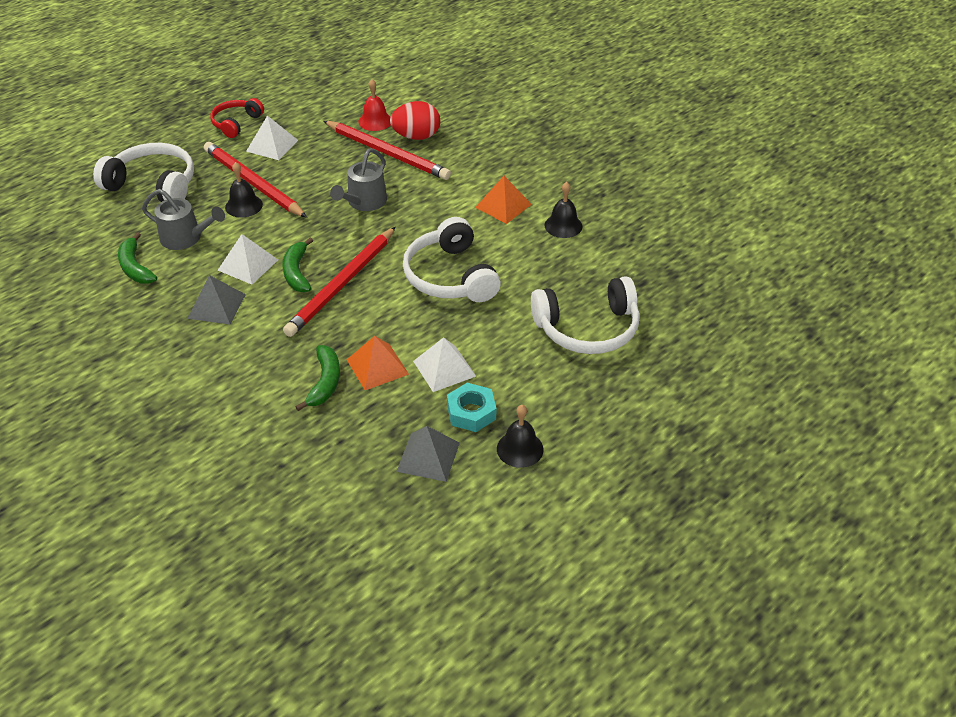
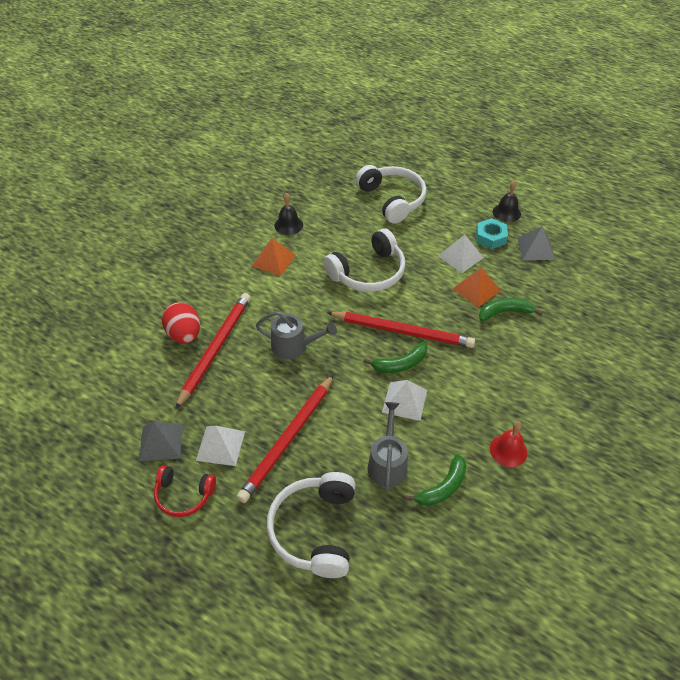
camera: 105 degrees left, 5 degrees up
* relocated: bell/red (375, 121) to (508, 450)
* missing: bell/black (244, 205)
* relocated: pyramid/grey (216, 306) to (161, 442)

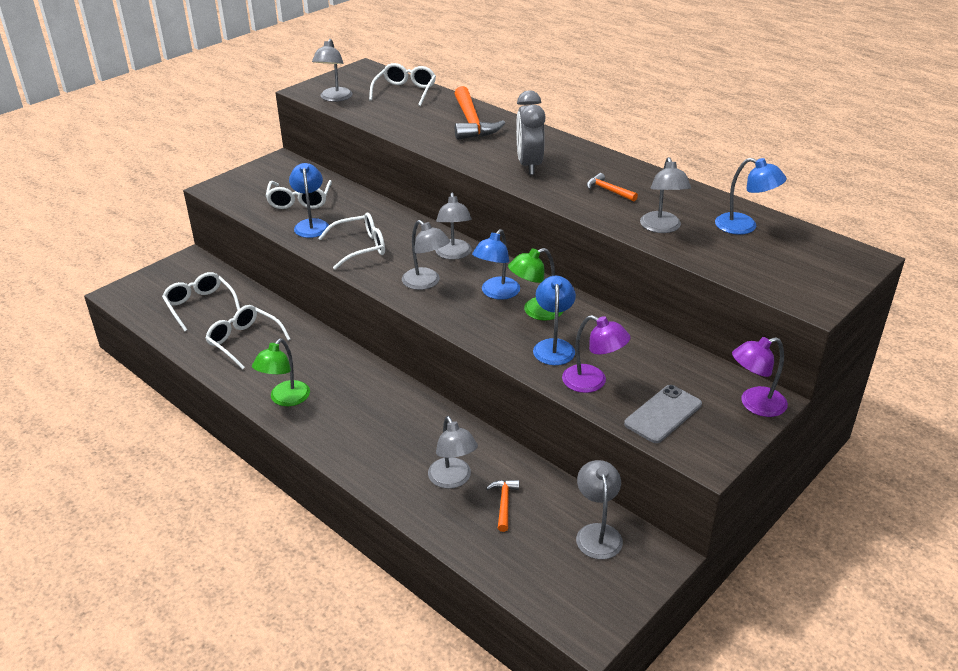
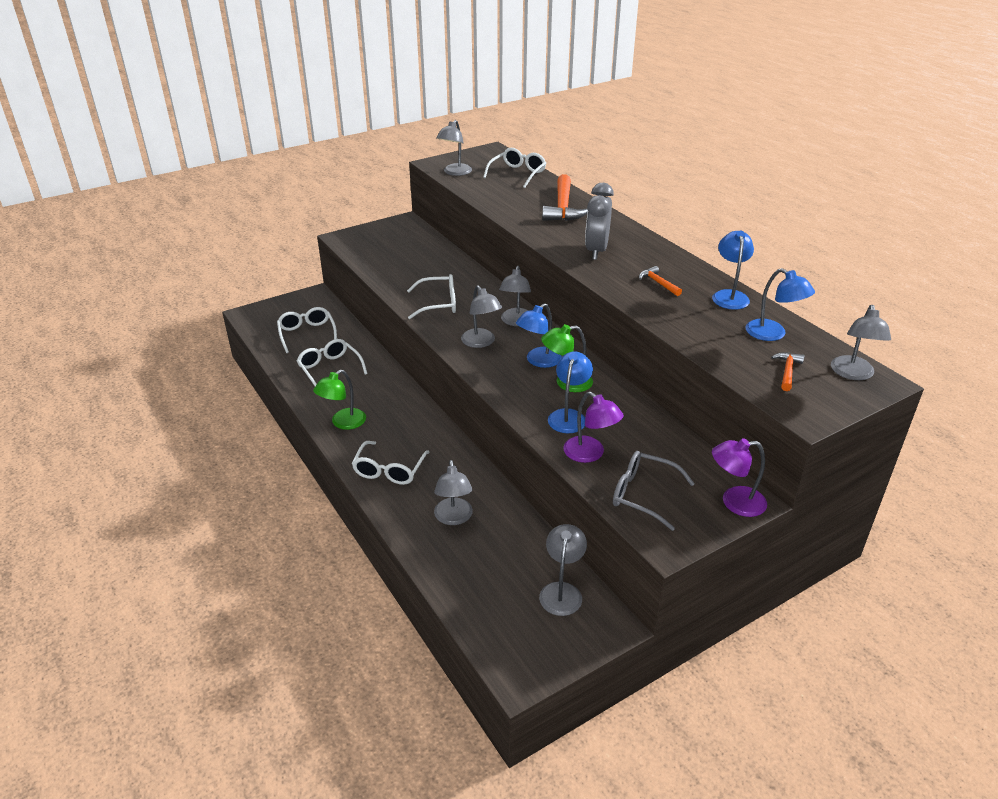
camera: 15 degrees right, 0 degrees up
* relocated: lamp/grey (662, 228) to (853, 374)
* relocated: lamp/blue (311, 224) to (729, 296)
* relocated: glasses/white (299, 201) to (389, 470)
* exchanged: phone/grey (663, 414) to glasses/grey (642, 494)
* relocated: hammer/orange (504, 503) to (787, 371)

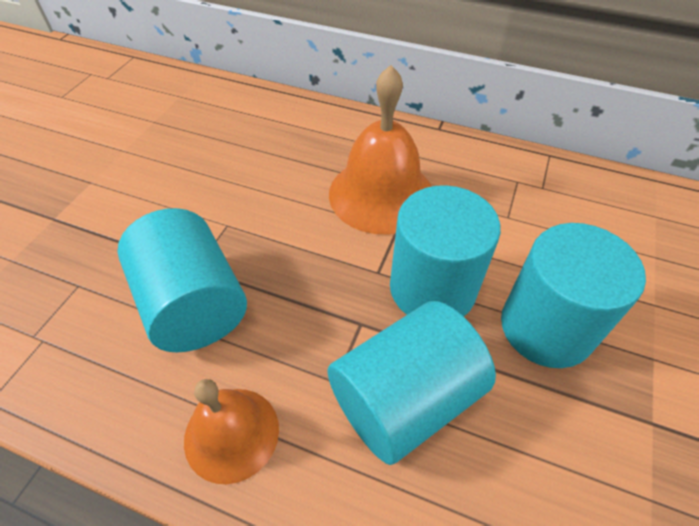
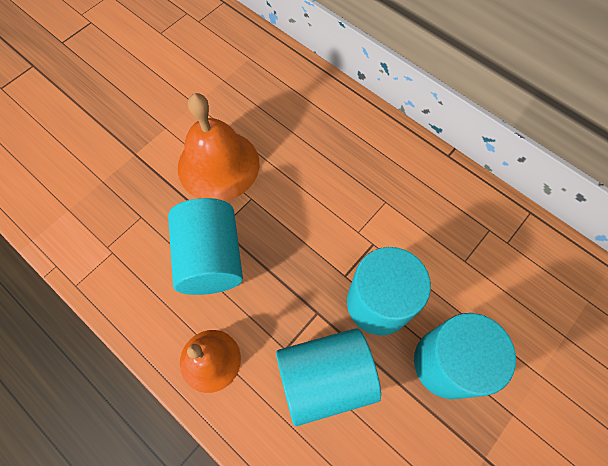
camera: 20 degrees right, 15 degrees up
* relocated: bell/orange (381, 194) to (218, 165)

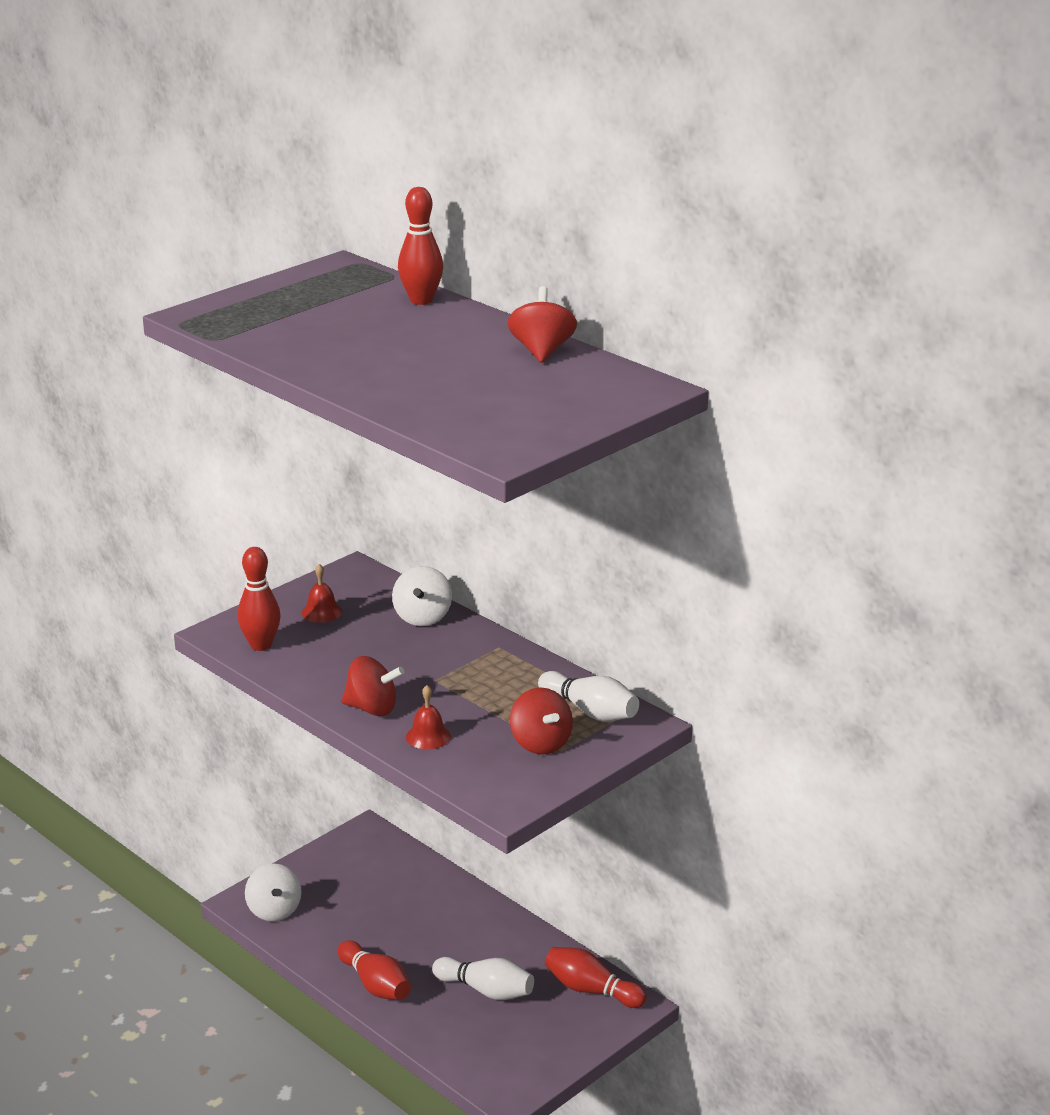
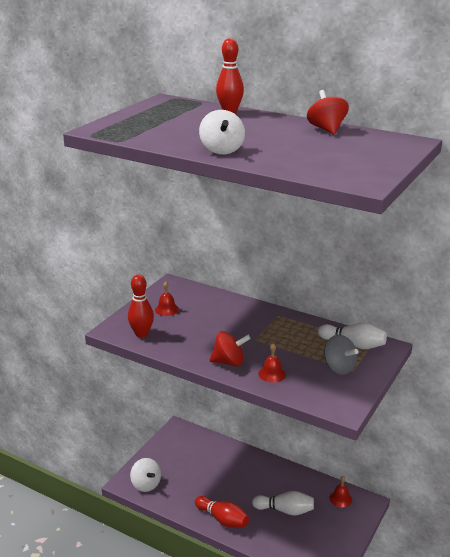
camera: 15 degrees left, 0 degrees up
* relocated: spinning top/white (422, 617) to (222, 150)
* colour: spinning top/red (540, 743) to spinning top/grey (338, 368)
* exchanged: bowling pin/red (591, 990) to bell/red (340, 498)

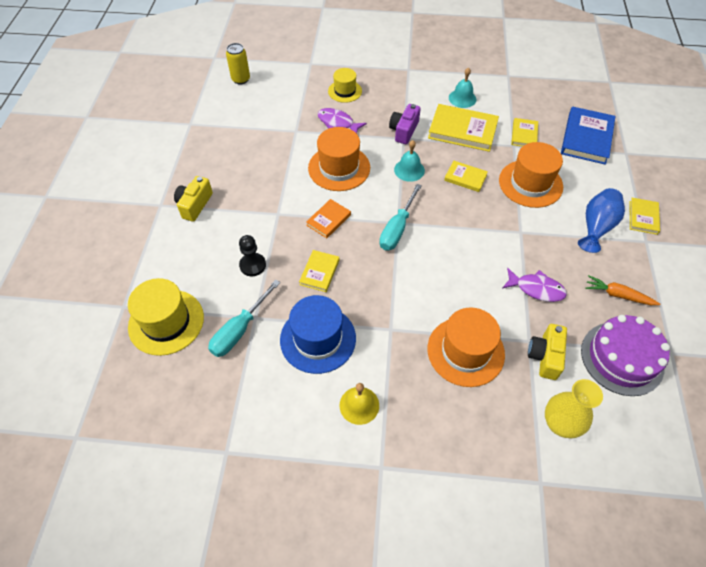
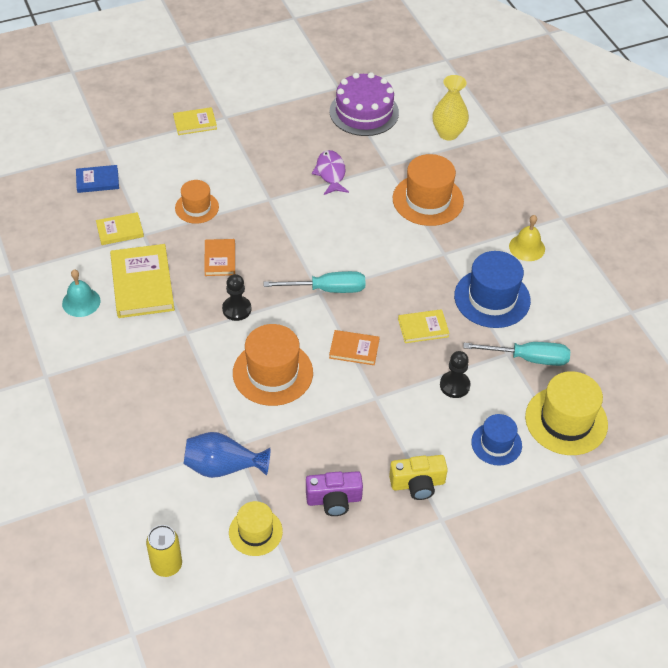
camera: 120 degrees left, 5 degrees down
* relocated: hat/yellow (345, 91) to (255, 532)
* relocated: camera/purple (404, 131) to (334, 500)
* size: book/blue (586, 138) = (97, 181) x0.55
* missing: fish/purple (337, 123)
* exchanged: bell/turquoise (409, 170) to pawn/black (237, 309)
* size: hat/orange (530, 183) = (197, 207) x0.61
* colour: book/yellow (465, 178) to book/orange (220, 259)
* relocated: vase/blue (596, 227) to (223, 467)
* missing: carrot/orange (618, 295)
* missing: camera/yellow (545, 356)
* appeared: hat/blue (496, 444)

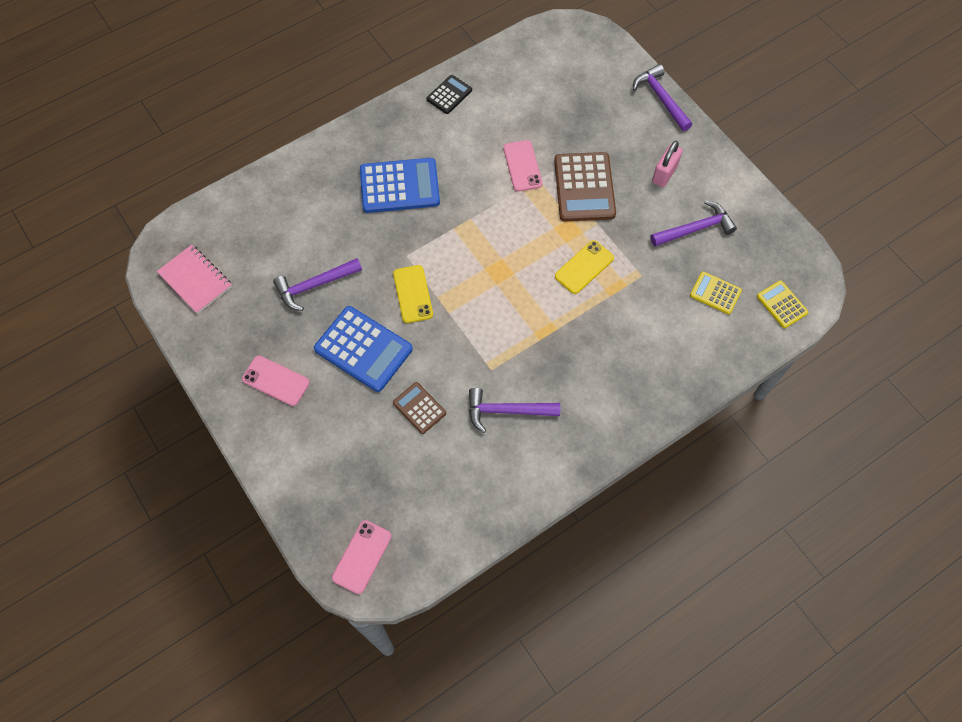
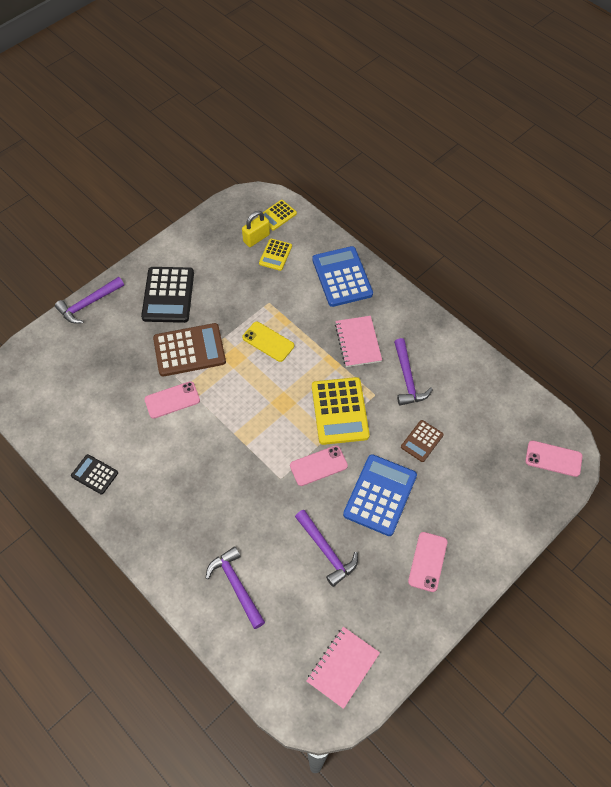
camera: 100 degrees left, 5 degrees down
* exchanged: padlock/pink (664, 174) to calculator/black (168, 295)
* relocated: calculator/blue (399, 186) to (342, 277)
* relocated: hammer/purple (695, 228) to (236, 585)
* colour: phone/yellow (413, 294) to phone/pink (318, 466)
* appeared: padlock/yellow (256, 238)
* appeared: notebook/pink (358, 342)
* appeared: calculator/yellow (340, 411)

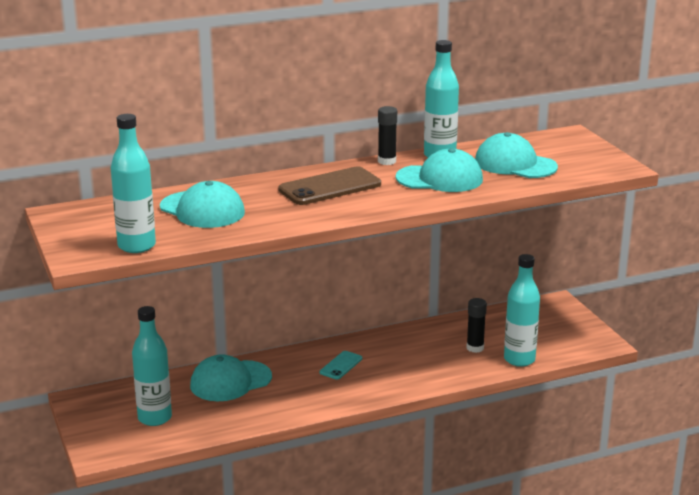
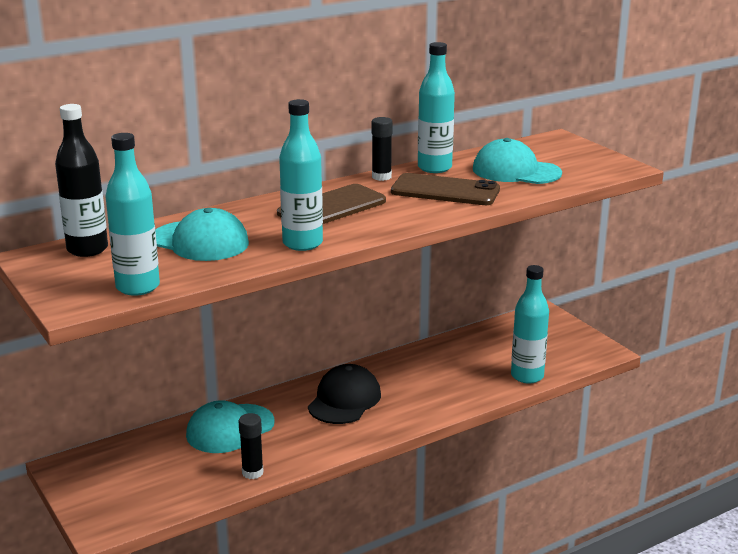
camera: 10 degrees left, 0 degrees up
* exchanged: cap/turquoise (440, 179) to phone/brown (445, 191)
* relocated: glue stick/black (475, 348) to (252, 472)
* relocated: bottle/turquoise (155, 418) to (302, 243)
* exchanged: phone/turquoise (341, 365) to cap/black (344, 400)
* appeared: bottle/black (87, 249)

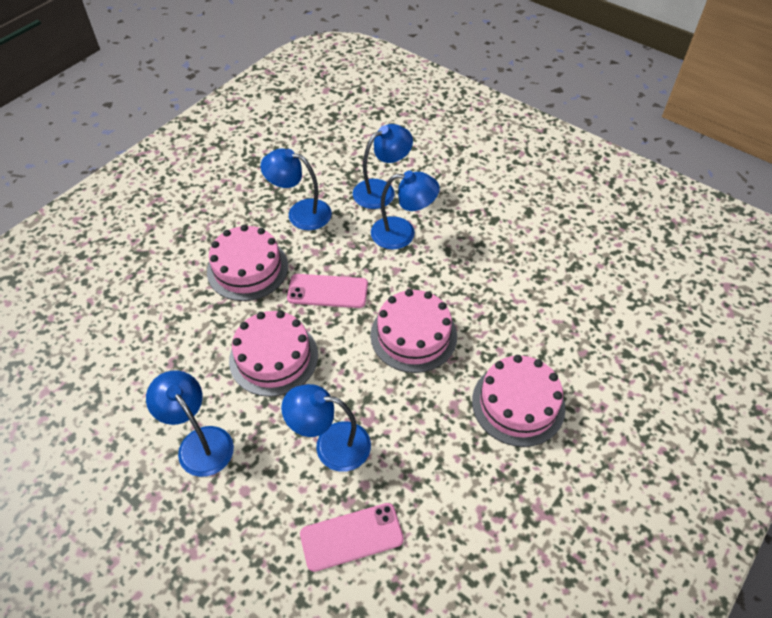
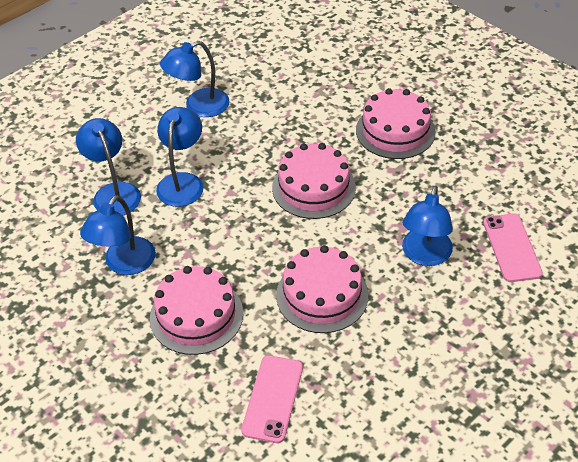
camera: 80 degrees left, 5 degrees down
* relocated: phone/pink (327, 291) to (273, 398)
* relocated: lamp/blue (199, 442) to (199, 106)

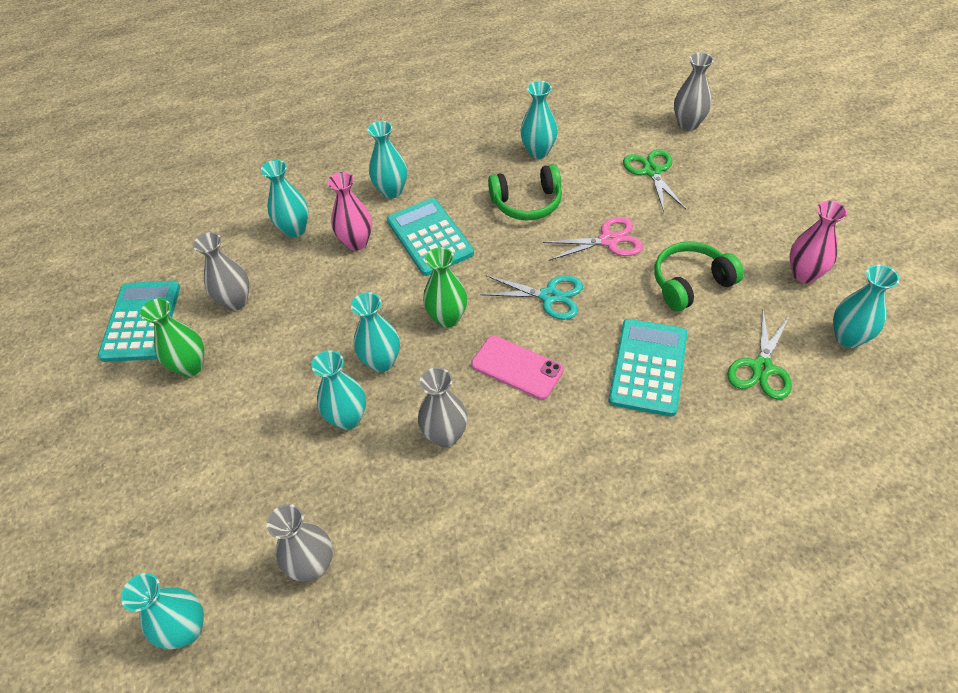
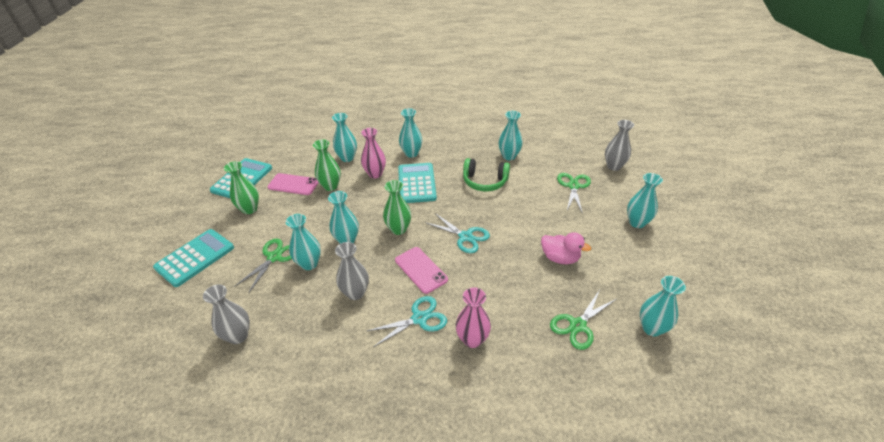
camera: 20 degrees right, 10 degrees down
* relocated: vase/pink (804, 274) to (472, 339)
* missing: scissors/pink (608, 240)
* exchanged: vase/grey (236, 301) to phone/pink (293, 184)
* exchanged: headphones/green (691, 283) to duck/pink (560, 258)
* relocated: calculator/turquoise (648, 367) to (195, 257)
* relocated: vase/turquoise (187, 629) to (637, 222)
* appeared: vase/green (330, 186)
* appeared: scissors/green (274, 257)
* appeared: scissors/turquoise (419, 319)

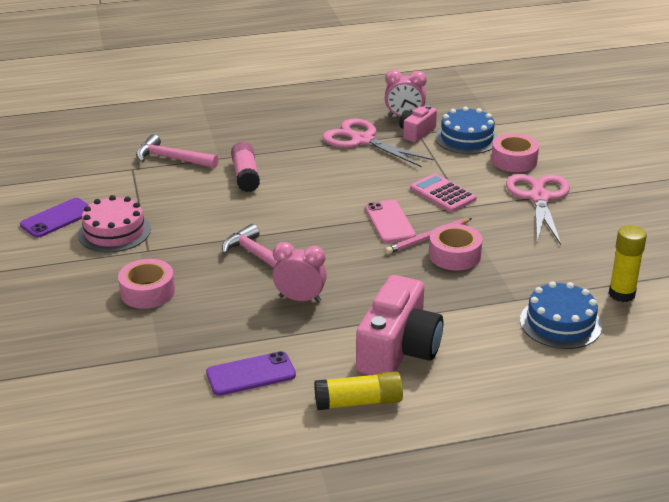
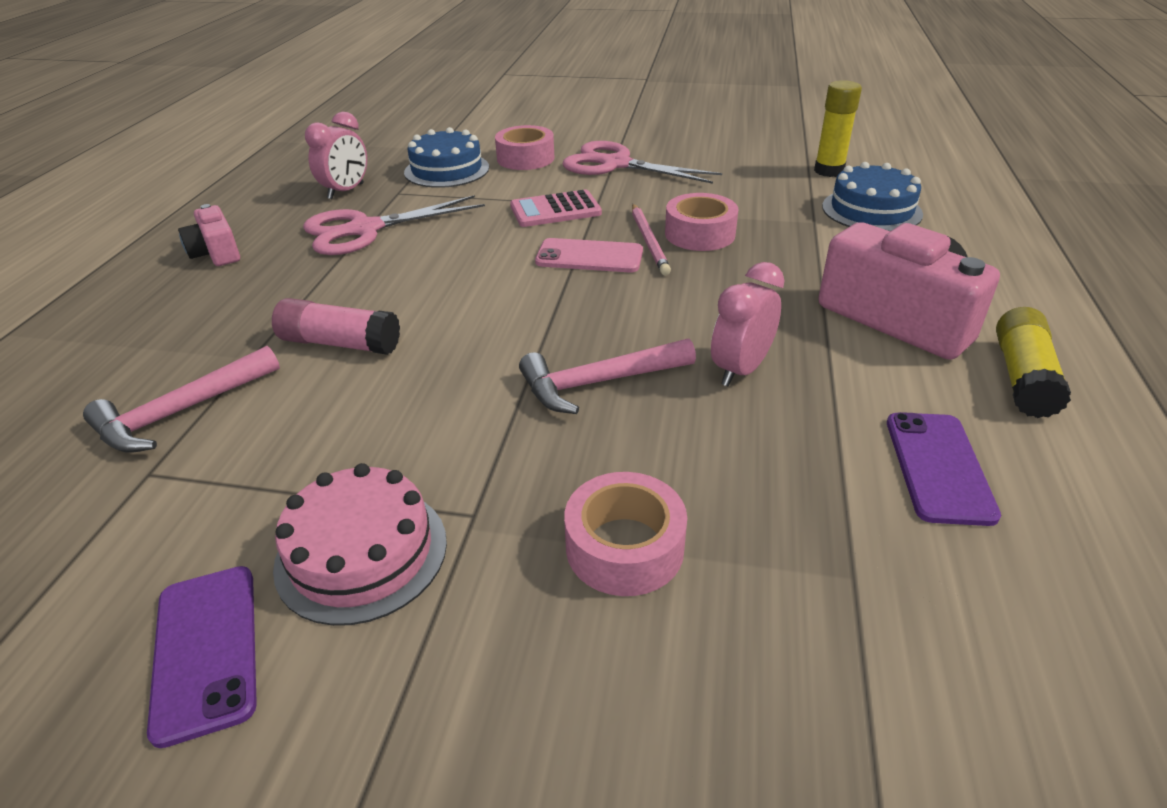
camera: 65 degrees left, 5 degrees up
* relocated: camera/pink (416, 132) to (216, 253)

